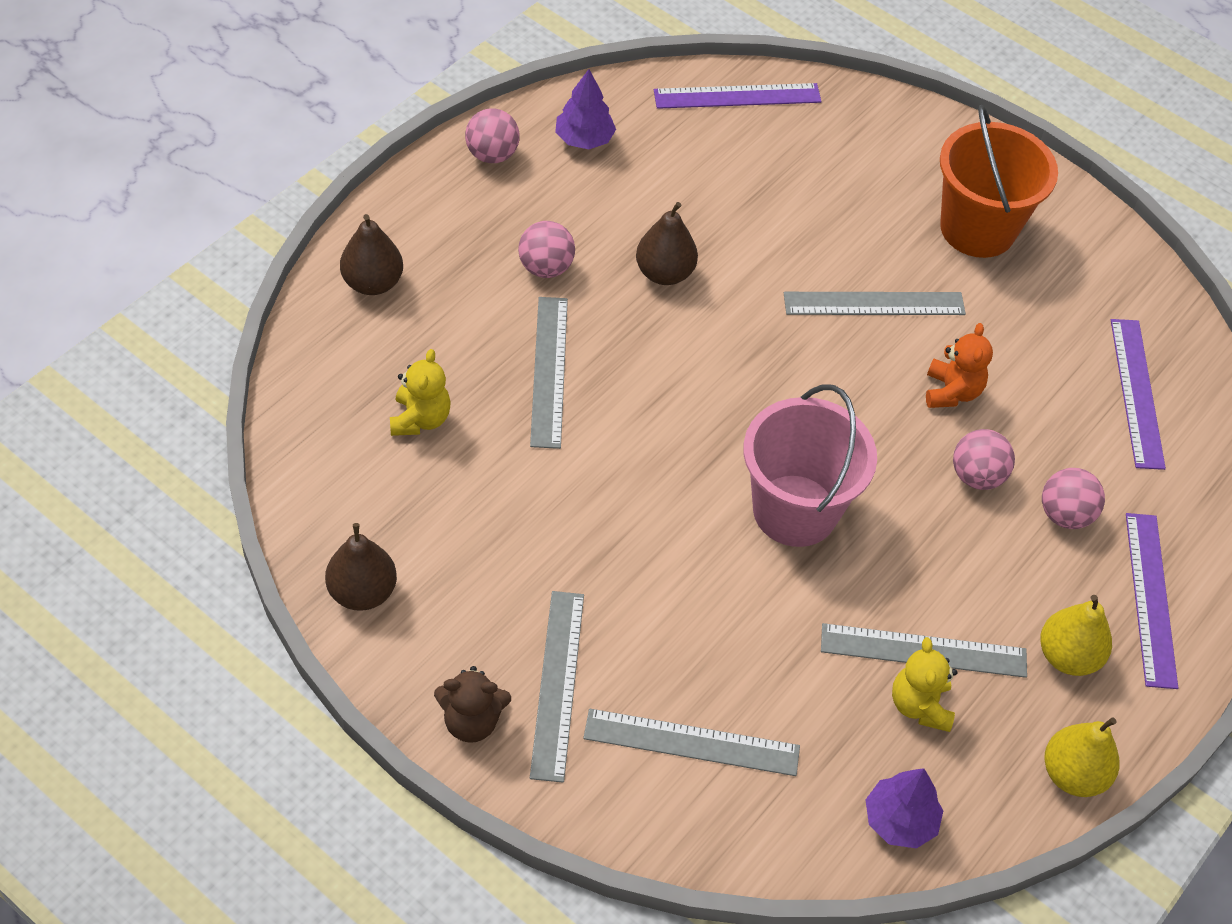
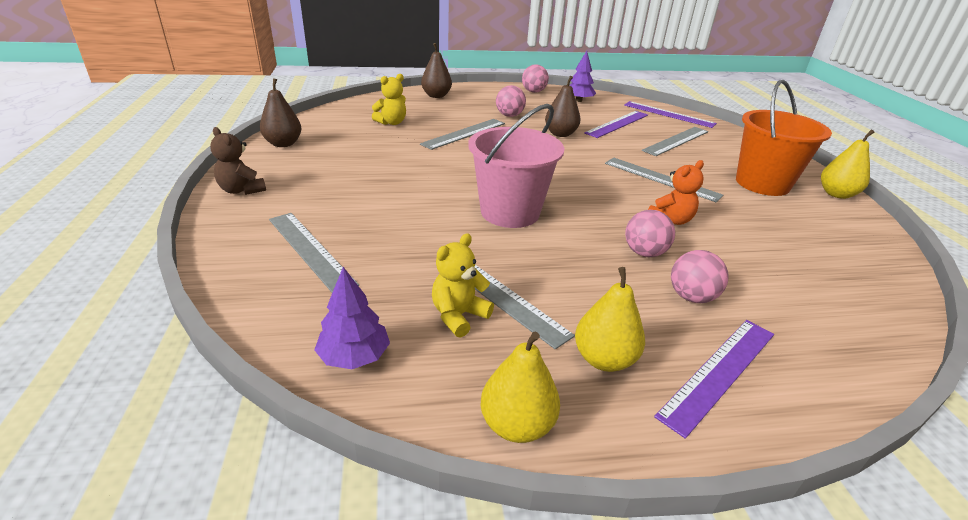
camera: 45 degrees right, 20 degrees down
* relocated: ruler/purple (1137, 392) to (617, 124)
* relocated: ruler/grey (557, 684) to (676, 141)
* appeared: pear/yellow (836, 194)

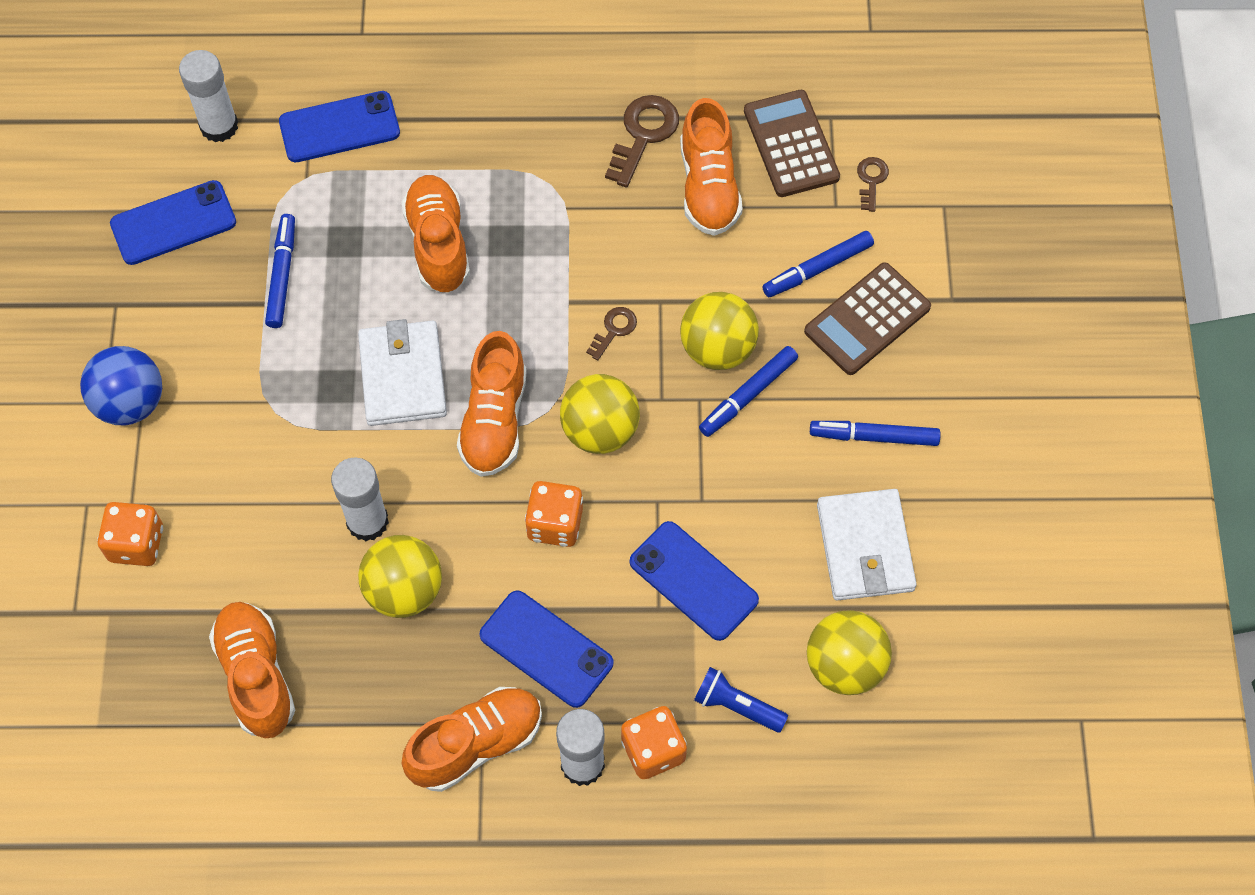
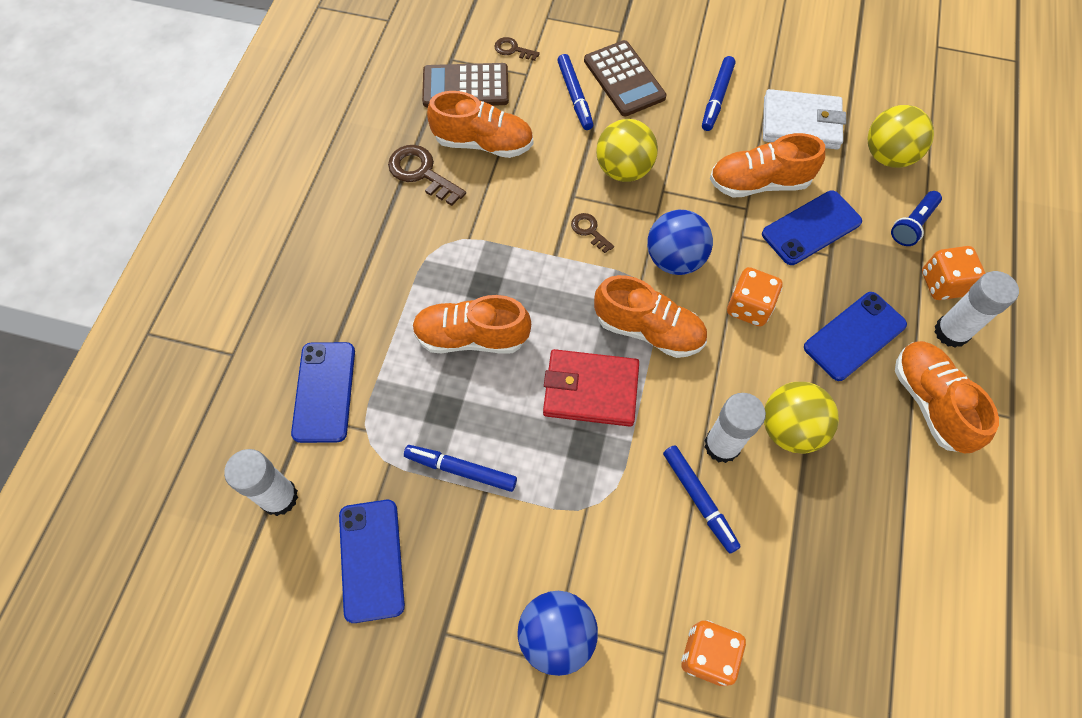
camera: 75 degrees left, 0 degrees up
* colour: wallet/white (403, 376) to wallet/red (590, 390)
* relocated: marker/blue (748, 395) to (699, 500)
* colour: ball/yellow (600, 430) to ball/blue (674, 259)
* relocated: shoe/orange (256, 675) to (759, 183)

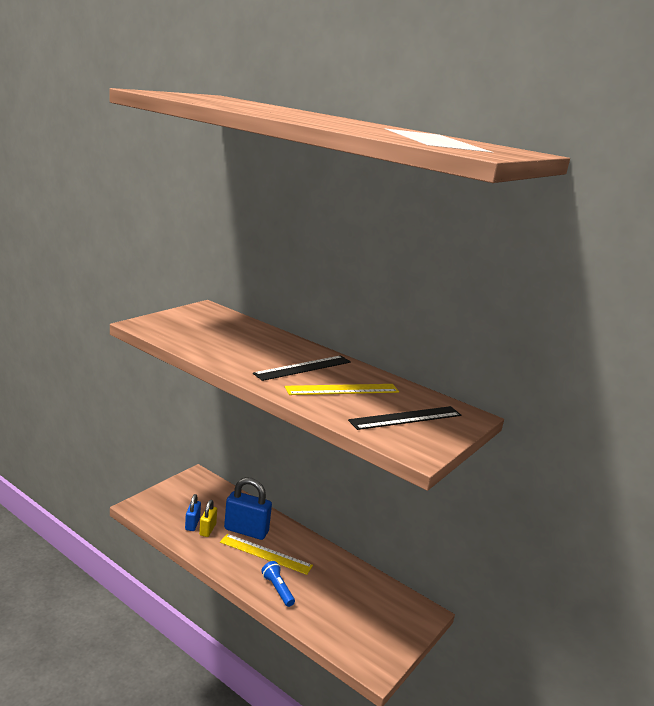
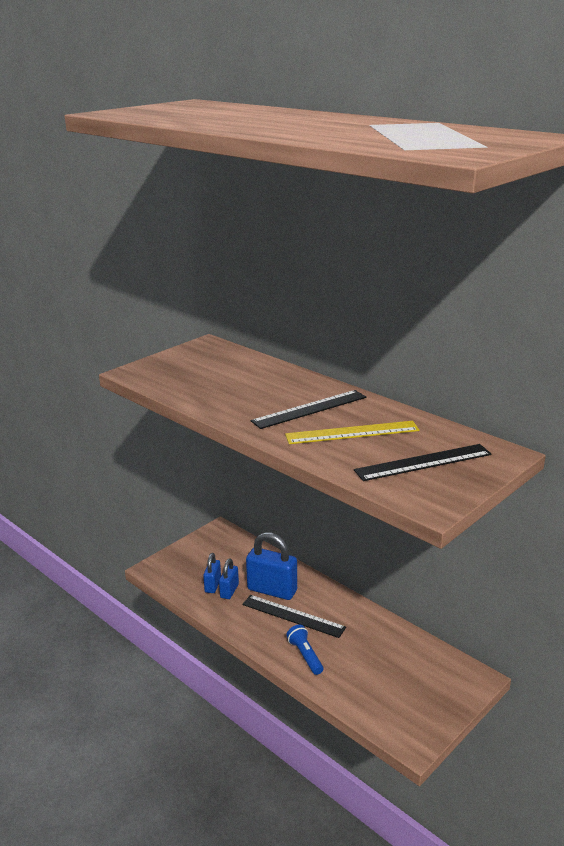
camera: 10 degrees right, 5 degrees up
* colour: padlock/yellow (207, 530) to padlock/blue (229, 591)
* colour: ruler/yellow (265, 554) to ruler/black (293, 616)

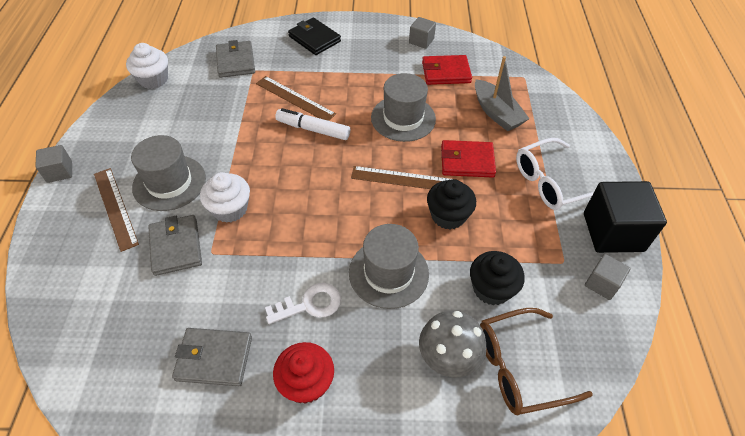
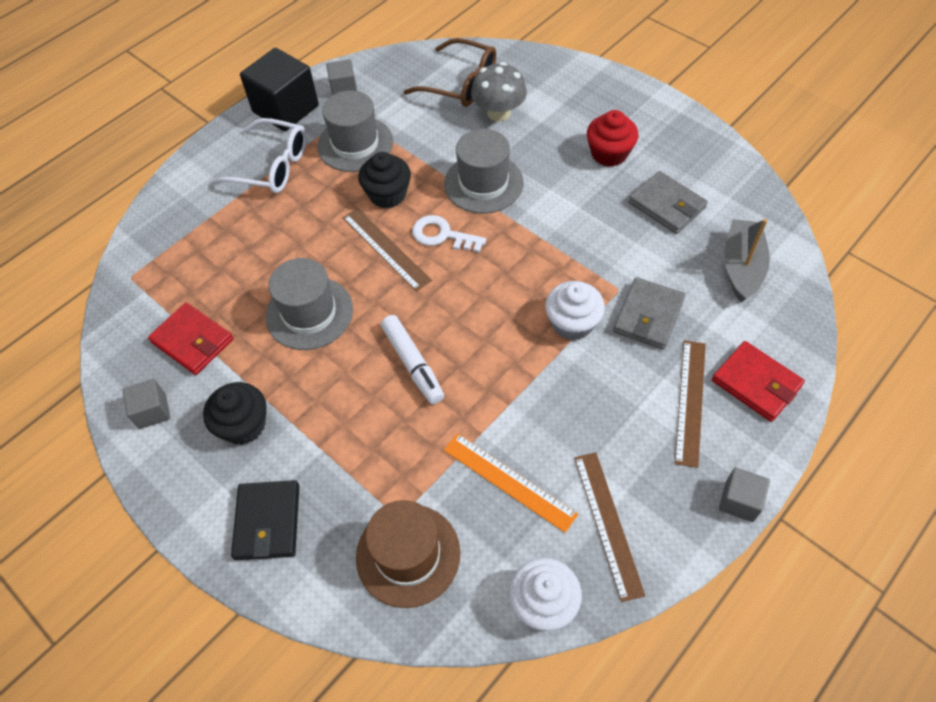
camera: 135 degrees left, 5 degrees up
* exchanged: wallet/grey (235, 62) to hat/brown (408, 555)
* relocated: boat/grey (496, 113) to (741, 267)
* relocated: ruler/brown (295, 98) to (608, 523)
* relocated: hat/grey (169, 183) to (355, 144)
* relocated: wallet/red (467, 161) to (756, 383)
* relocated: cupcake/black (491, 289) to (244, 425)
* relocated: key/white (310, 304) to (442, 235)
* appeared: ruler/orange (509, 481)

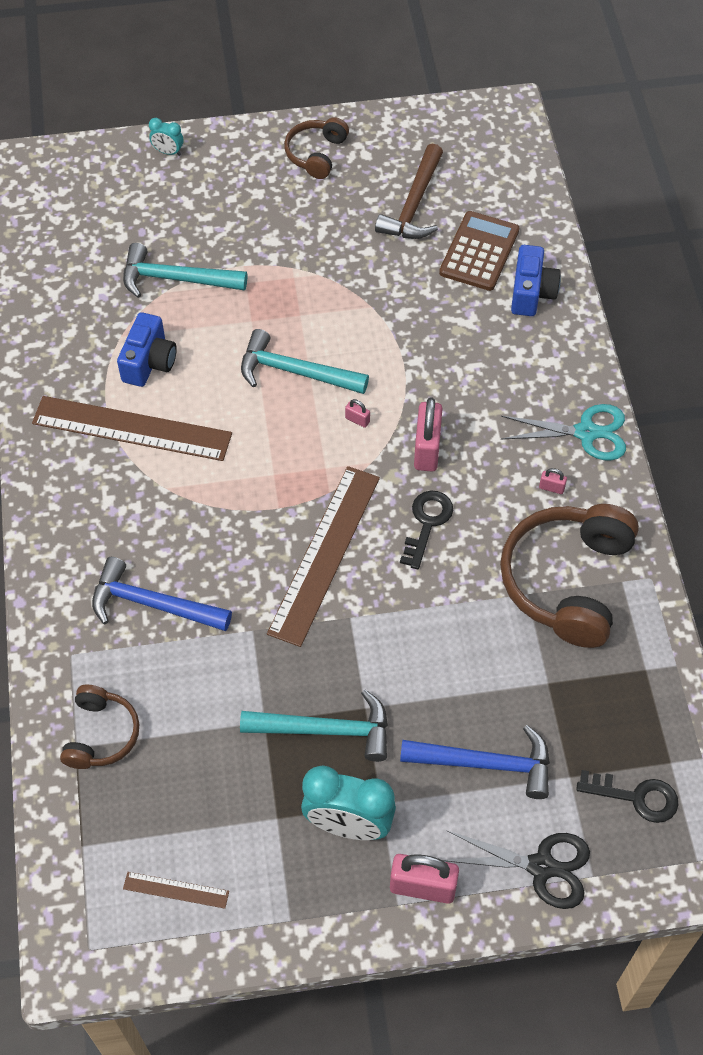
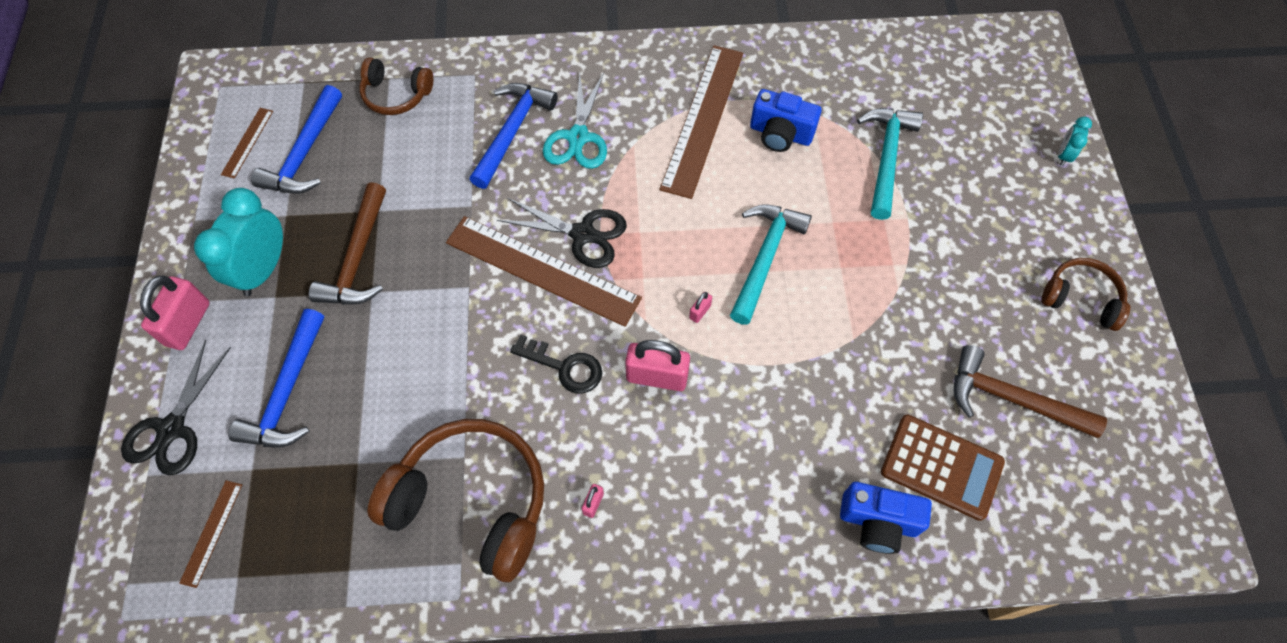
camera: 95 degrees right, 5 degrees up
* relocated: scissors/turquoise (586, 433) to (578, 137)
* colour: hammer/turquoise (325, 730) to hammer/brown (358, 258)
* exchanged: key/black (636, 797) to ruler/brown (212, 533)
* appeared: hammer/blue (305, 153)
* appeared: scissors/black (583, 234)

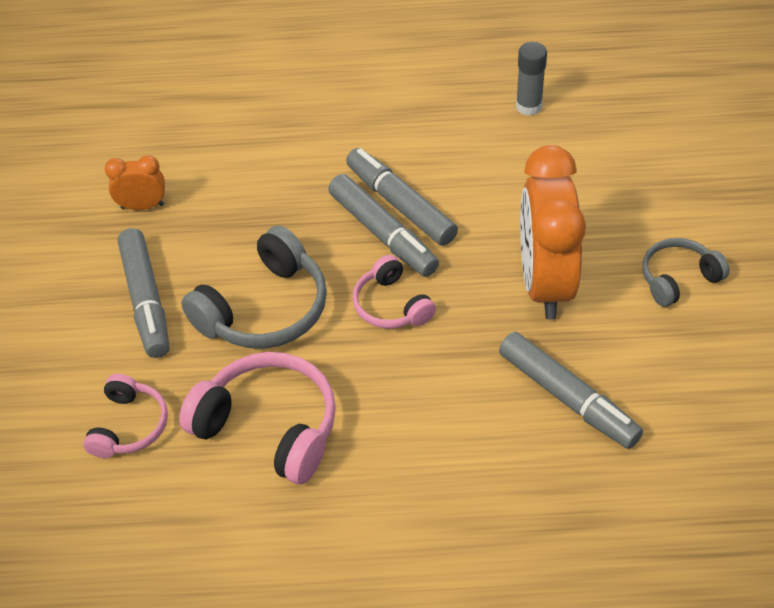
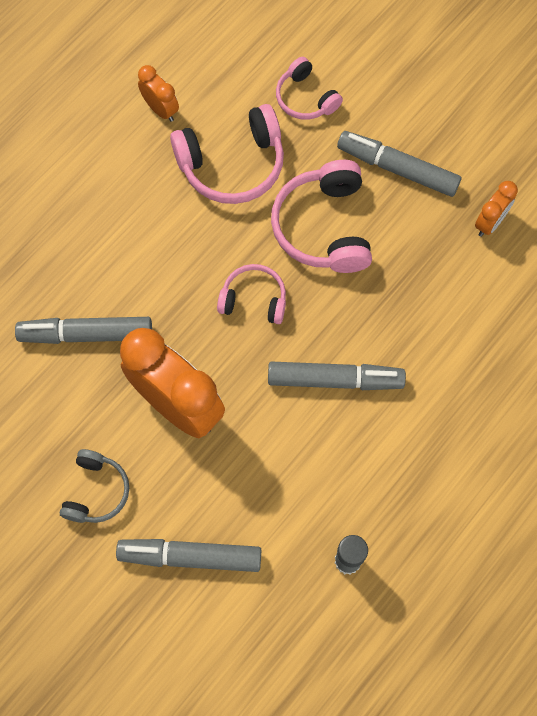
camera: 130 degrees right, 20 degrees up
* relocated: marker/grey (383, 233) to (190, 557)
* colour: headphones/grey (265, 309) to headphones/pink (323, 227)
* appeared: clock/orange (161, 109)

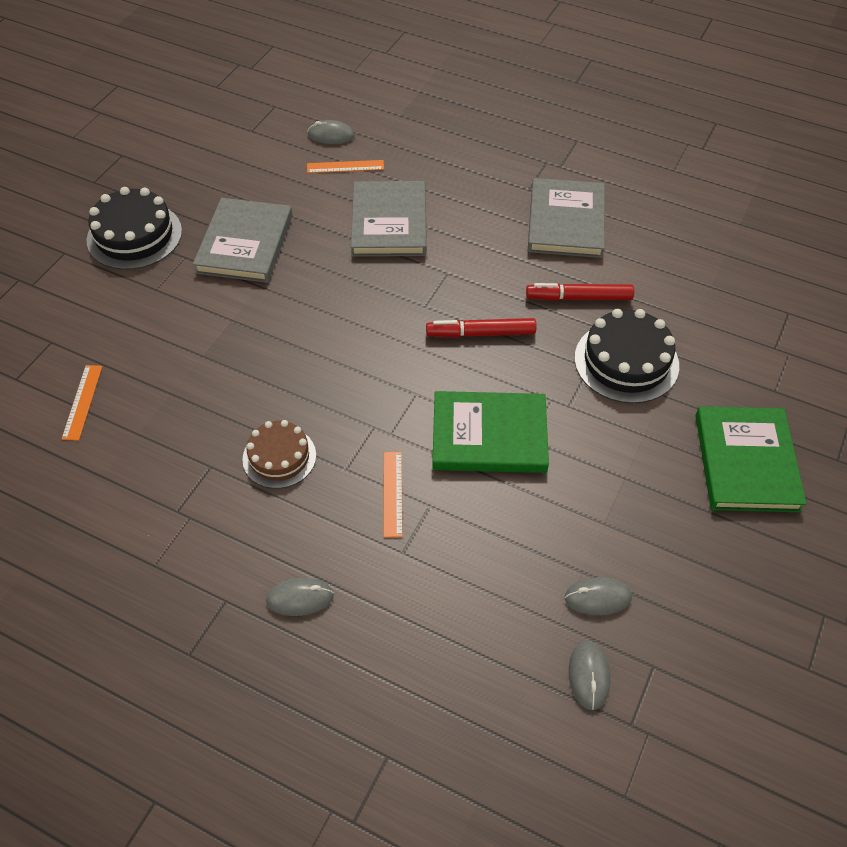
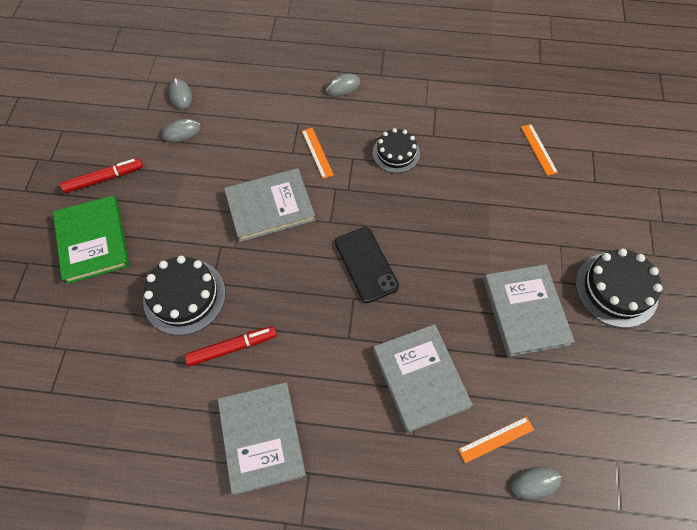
camera: 160 degrees right, 10 degrees up
* relocated: marker/red (481, 333) to (104, 178)
* colour: book/green (489, 436) to book/grey (270, 207)
* colour: cake/brown (279, 457) to cake/black (396, 153)
* appeared: phone/black (366, 264)

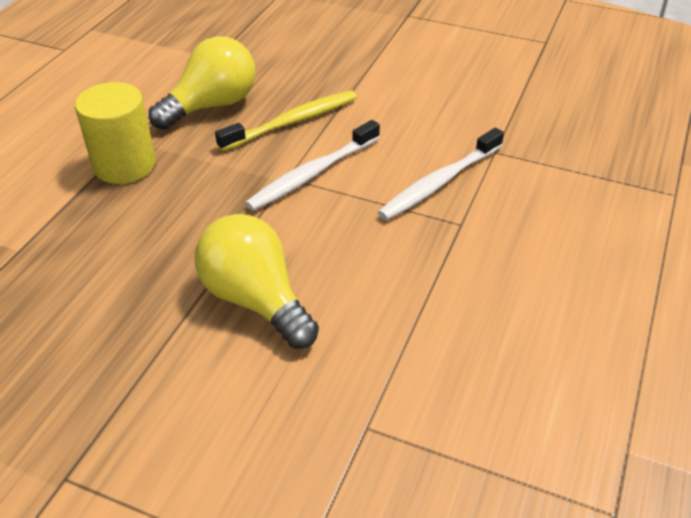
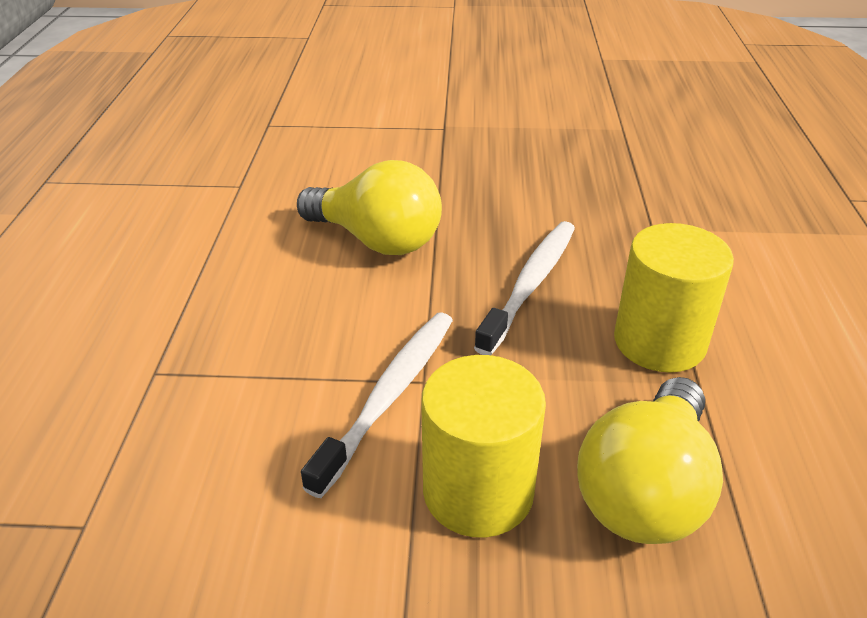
camera: 160 degrees right, 5 degrees down
* exchanged: toothbrush/yellow (292, 122) to cylinder/yellow (478, 491)
* relocated: toothbrush/white (440, 182) to (530, 285)

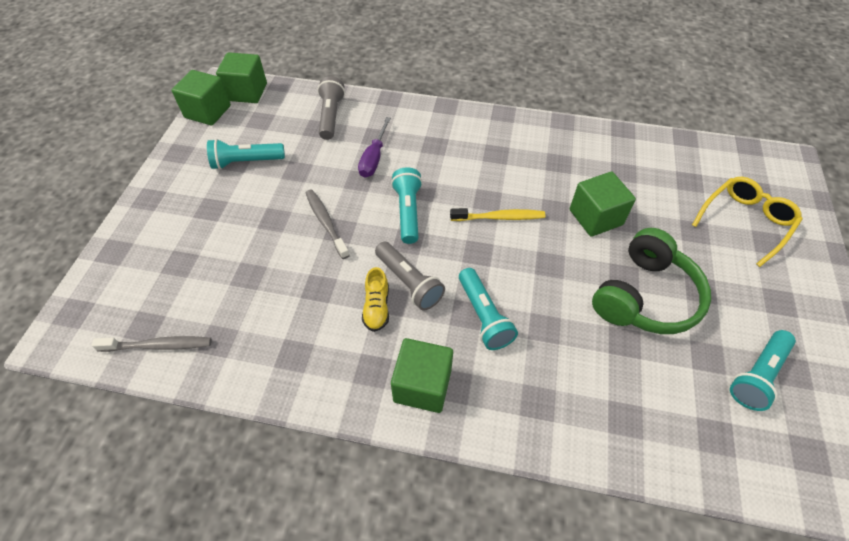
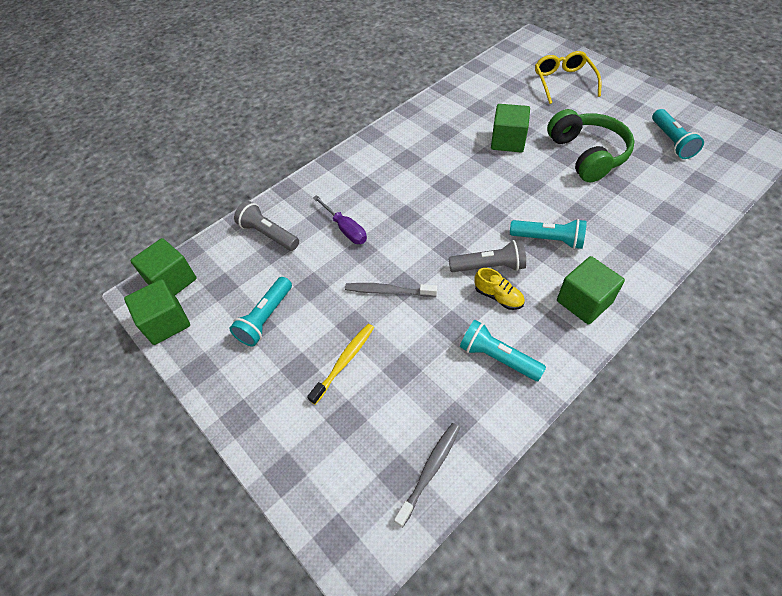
camera: 50 degrees left, 0 degrees up
* relocated: flashlight/turquoise (408, 212) to (497, 357)
* relocated: toothbrush/yellow (499, 217) to (344, 361)

